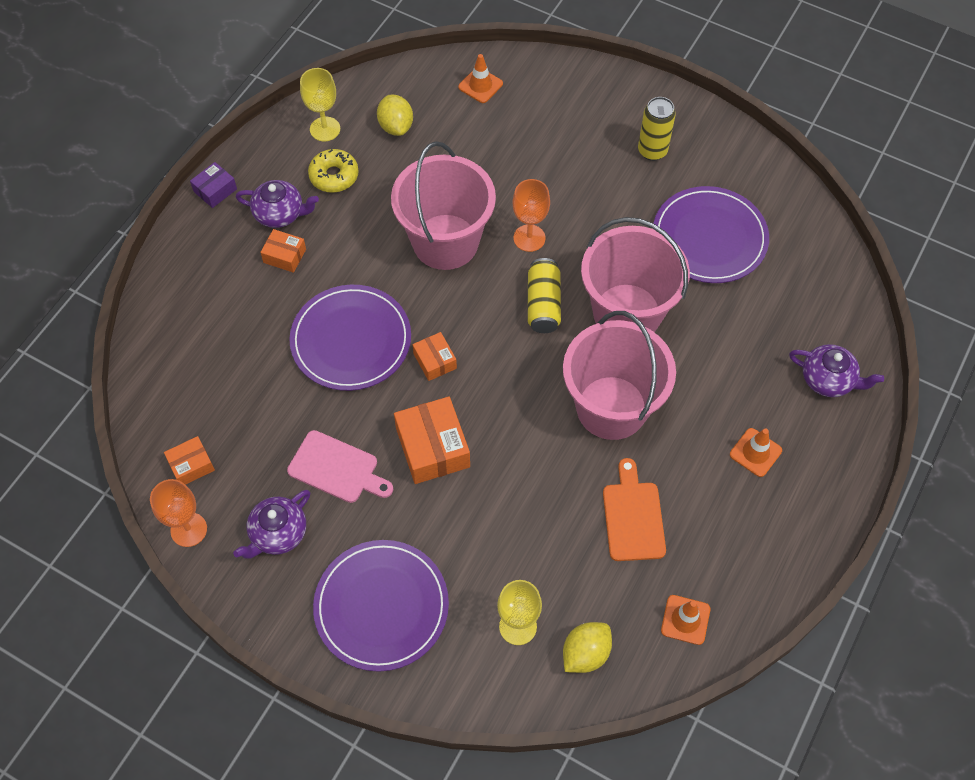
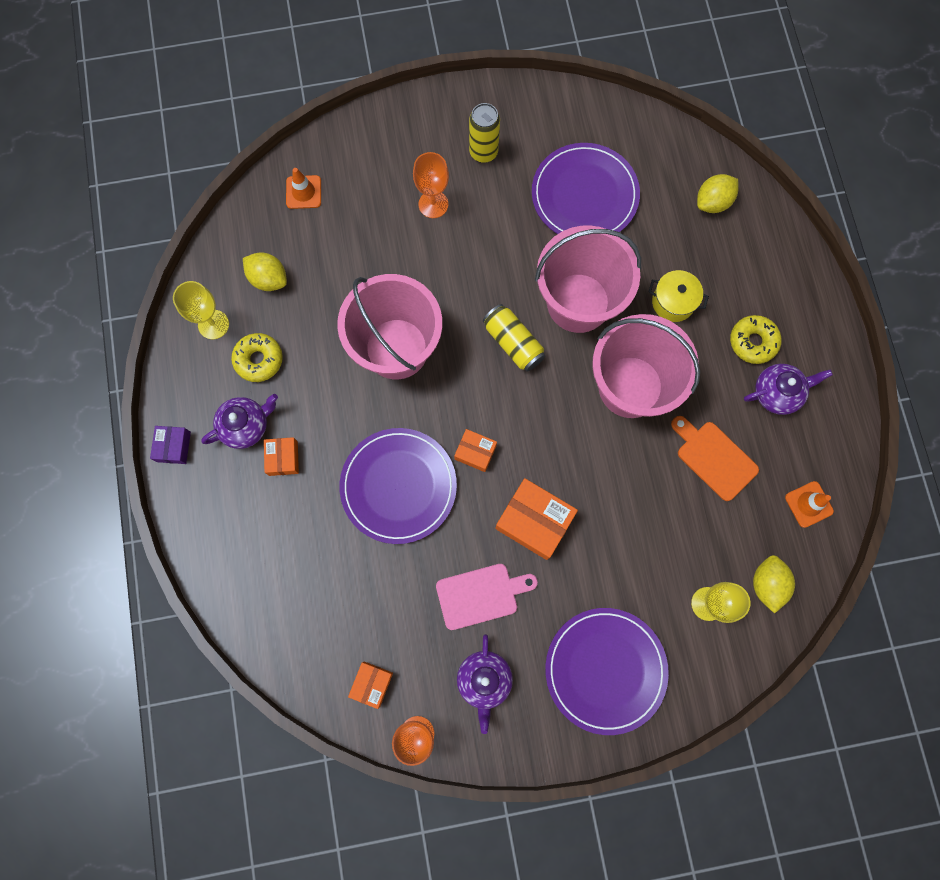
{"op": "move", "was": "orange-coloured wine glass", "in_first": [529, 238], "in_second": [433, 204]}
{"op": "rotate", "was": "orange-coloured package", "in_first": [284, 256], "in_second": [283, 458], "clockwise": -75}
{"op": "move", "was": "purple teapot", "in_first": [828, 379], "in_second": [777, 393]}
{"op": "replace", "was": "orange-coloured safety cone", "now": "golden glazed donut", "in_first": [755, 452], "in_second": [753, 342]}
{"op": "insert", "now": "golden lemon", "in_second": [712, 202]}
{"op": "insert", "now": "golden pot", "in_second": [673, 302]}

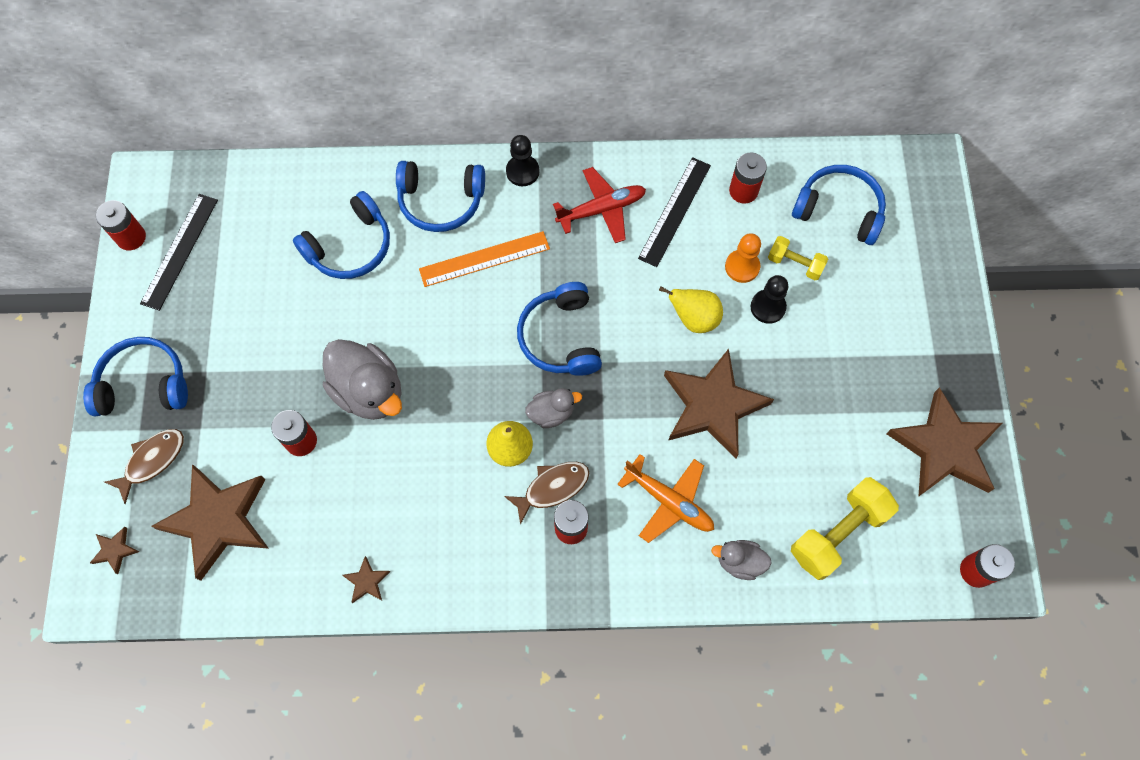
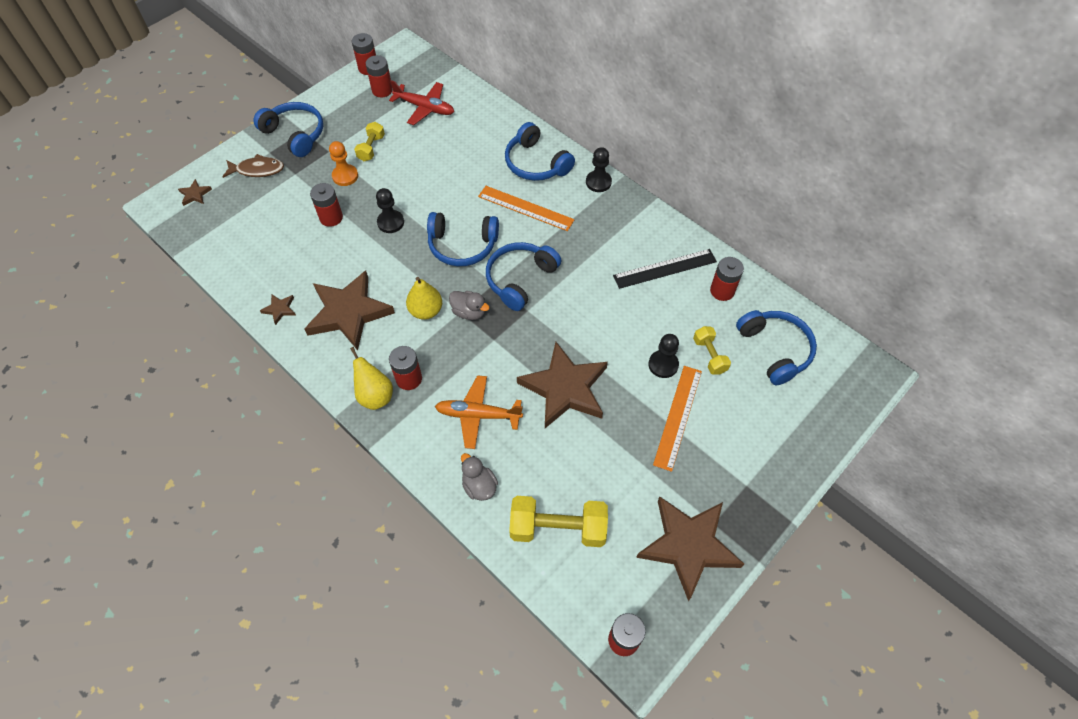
{"op": "move", "was": "scarlet plane", "in_first": [601, 209], "in_second": [425, 108]}
{"op": "move", "was": "royal blue headset", "in_first": [350, 247], "in_second": [462, 245]}
{"op": "replace", "was": "ebony measuring stick", "now": "scarlet power cell", "in_first": [180, 251], "in_second": [382, 90]}
{"op": "move", "was": "orange-coloured chess pawn", "in_first": [742, 267], "in_second": [345, 176]}
{"op": "move", "was": "golden toy pear", "in_first": [694, 319], "in_second": [375, 396]}
{"op": "replace", "was": "ash-grey rubber duck", "now": "ebony chess pawn", "in_first": [369, 391], "in_second": [390, 222]}
{"op": "rotate", "was": "orange-coloured plane", "in_first": [669, 501], "in_second": [478, 415], "clockwise": 105}
{"op": "delete", "was": "russet fish", "in_first": [552, 488]}
{"op": "move", "was": "russet five-pointed star", "in_first": [218, 520], "in_second": [349, 312]}
{"op": "insert", "now": "golden dumbbell", "in_second": [371, 148]}
{"op": "insert", "now": "orange-coloured measuring stick", "in_second": [677, 416]}

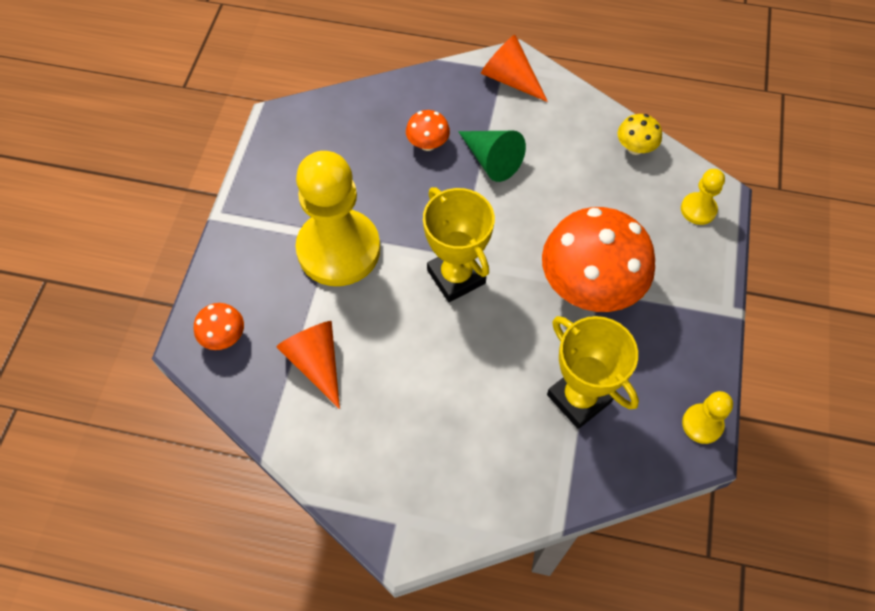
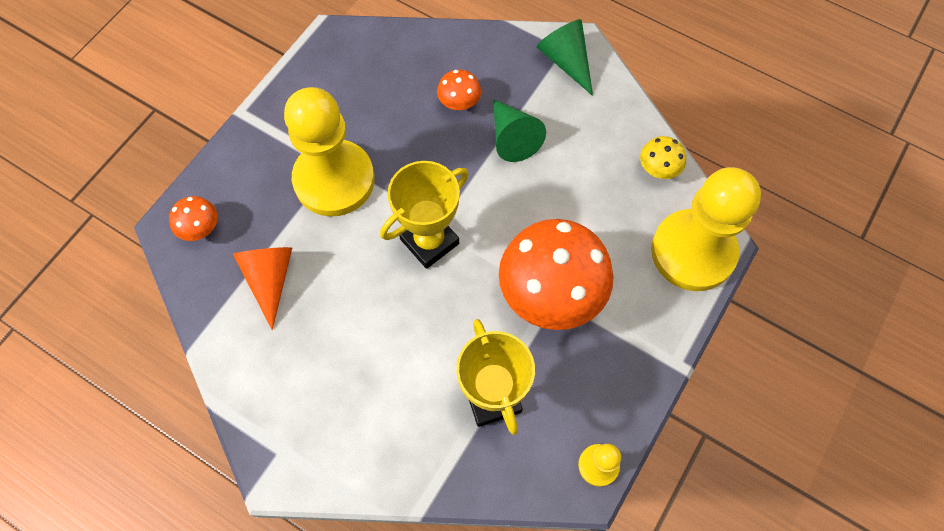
{"op": "recolor", "was": "orange-coloured cone shape", "now": "green cone shape", "in_first": [510, 79], "in_second": [566, 61]}
{"op": "resize", "was": "golden chess pawn", "in_first": [698, 209], "in_second": [693, 252], "ratio": 2.29}
{"op": "rotate", "was": "golden award cup", "in_first": [456, 276], "in_second": [429, 241], "clockwise": 60}

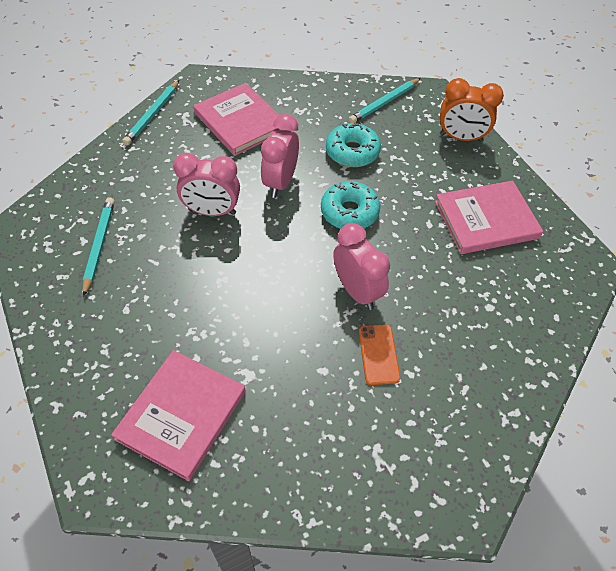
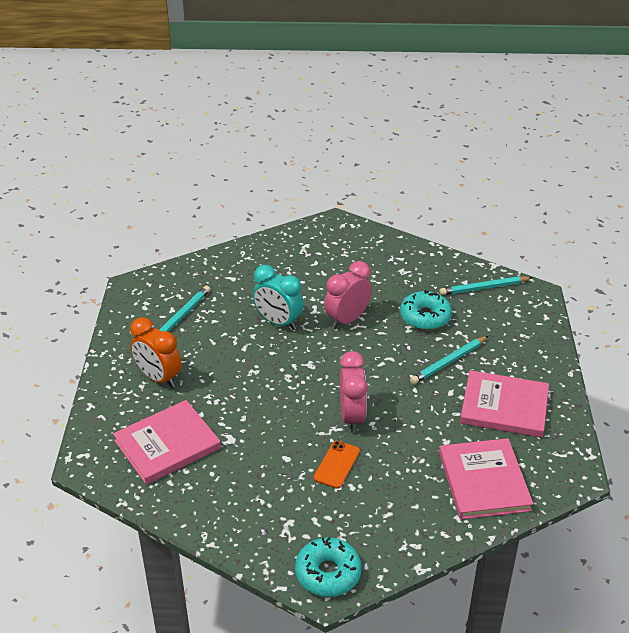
{"op": "move", "was": "orange-coloured clock", "in_first": [461, 138], "in_second": [158, 378]}
{"op": "move", "was": "turquoise pencil", "in_first": [152, 115], "in_second": [448, 362]}
{"op": "move", "was": "rose-pink book", "in_first": [240, 122], "in_second": [483, 481]}
{"op": "recolor", "was": "rose-pink clock", "now": "turquoise clock", "in_first": [212, 211], "in_second": [278, 322]}
{"op": "move", "was": "turquoise glazed donut", "in_first": [349, 212], "in_second": [328, 573]}

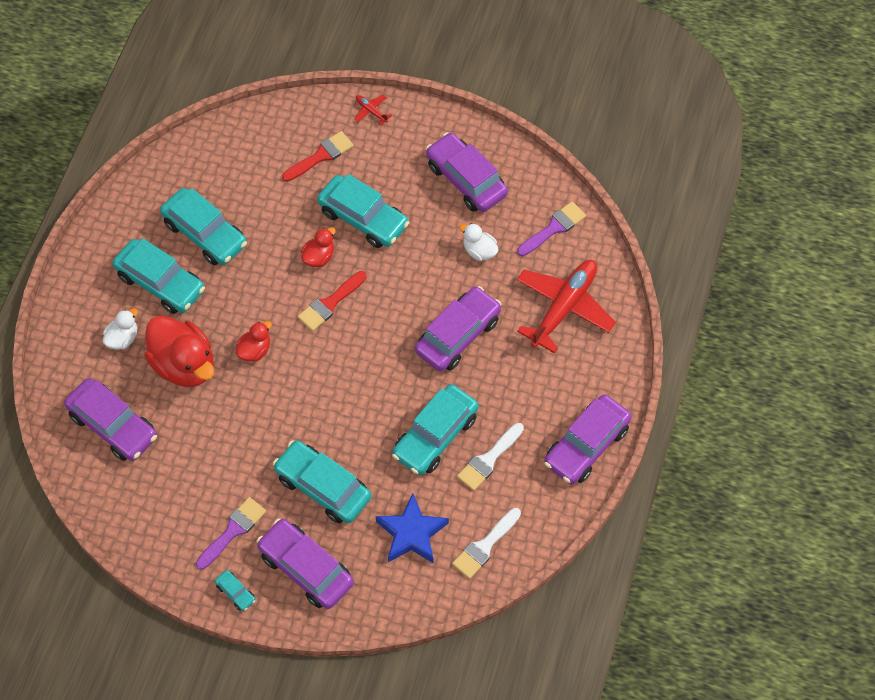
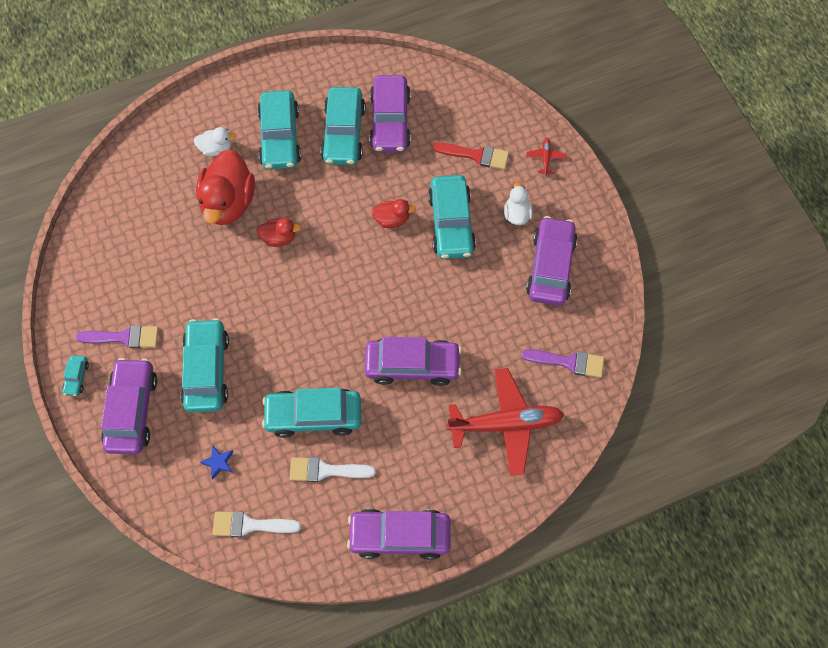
{"op": "move", "was": "snow-white rubber duck", "in_first": [479, 251], "in_second": [516, 214]}
{"op": "delete", "was": "scarlet paint brush", "in_first": [330, 303]}
{"op": "move", "was": "purple car", "in_first": [113, 425], "in_second": [390, 121]}
{"op": "resize", "was": "royal blue five-pointed star", "in_first": [411, 533], "in_second": [218, 462], "ratio": 0.48}

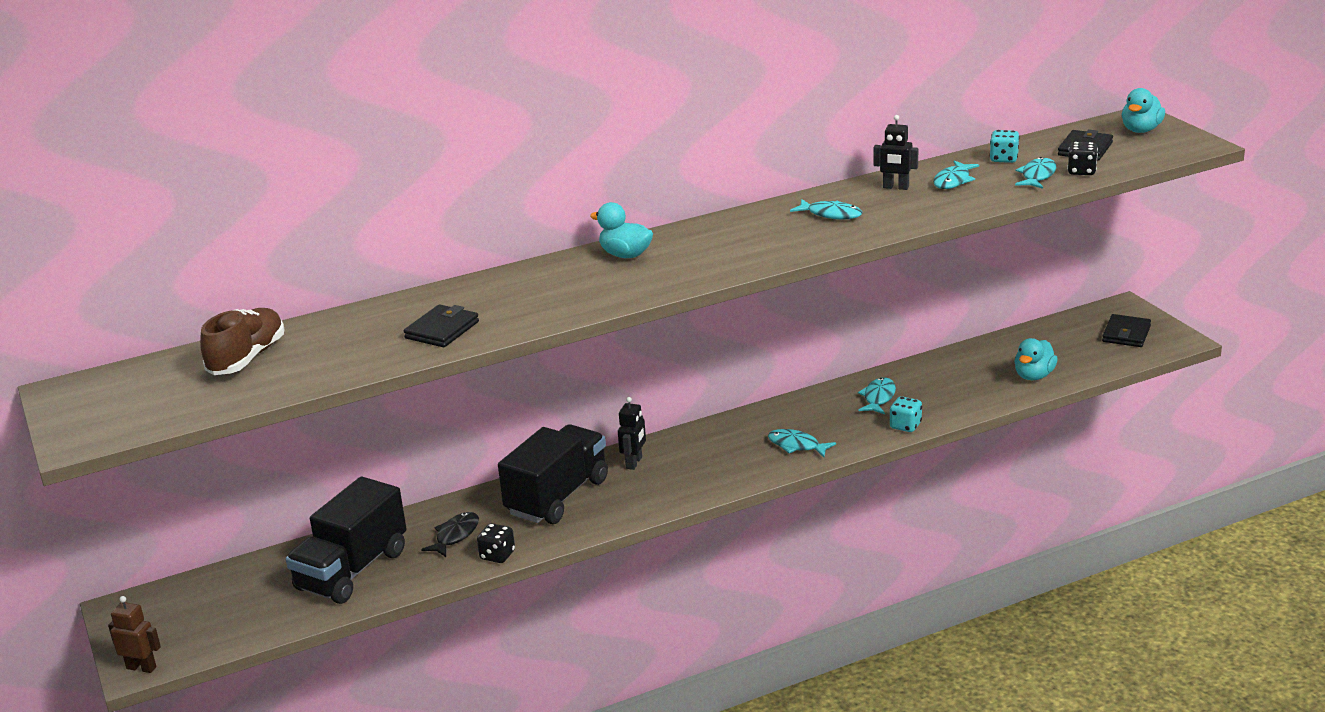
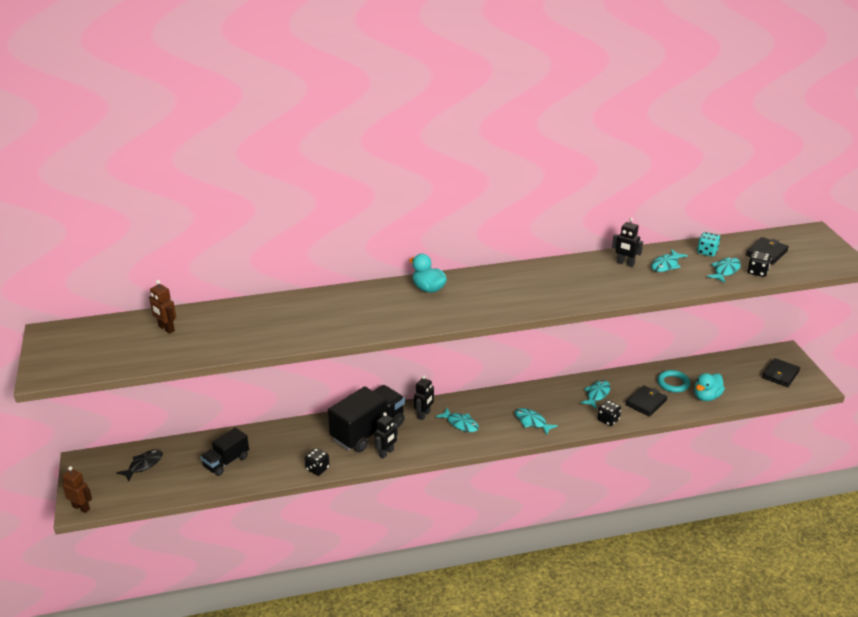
{"op": "delete", "was": "turquoise rubber duck", "in_first": [1141, 130]}
{"op": "move", "was": "turquoise fish", "in_first": [831, 214], "in_second": [460, 424]}
{"op": "move", "was": "ebony billfold", "in_first": [442, 330], "in_second": [646, 403]}
{"op": "replace", "was": "russet shoe", "now": "russet robot", "in_first": [247, 358], "in_second": [166, 329]}
{"op": "recolor", "was": "turquoise dice", "now": "ebony dice", "in_first": [905, 426], "in_second": [608, 420]}
{"op": "resize", "was": "ebony lorry", "in_first": [352, 570], "in_second": [226, 462], "ratio": 0.58}
{"op": "move", "was": "ebony fish", "in_first": [455, 535], "in_second": [143, 465]}
{"op": "insert", "now": "turquoise torus", "in_second": [673, 383]}
{"op": "insert", "now": "ebony robot", "in_second": [386, 453]}

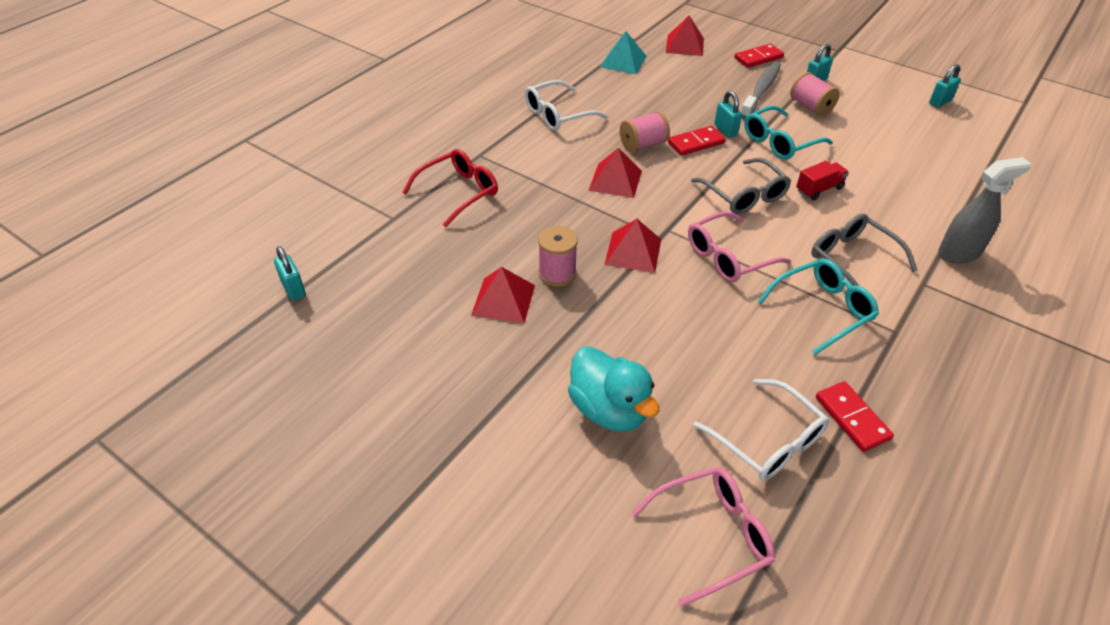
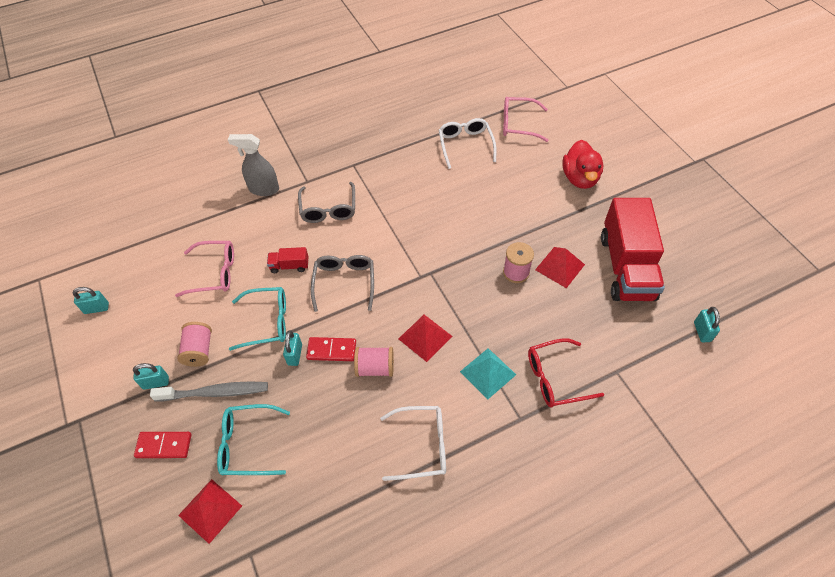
{"op": "move", "was": "turquoise solid pyramid", "in_first": [623, 61], "in_second": [487, 373]}
{"op": "rotate", "was": "ash-grey toothbrush", "in_first": [761, 90], "in_second": [215, 392], "clockwise": -150}
{"op": "move", "was": "rose-pink glasses", "in_first": [728, 257], "in_second": [214, 273]}
{"op": "delete", "was": "scarlet solid pyramid", "in_first": [633, 252]}
{"op": "move", "was": "turquoise glasses", "in_first": [822, 310], "in_second": [248, 444]}
{"op": "delete", "was": "turquoise rubber duck", "in_first": [609, 410]}
{"op": "delete", "was": "scarlet domino piece", "in_first": [852, 418]}
{"op": "insert", "now": "scarlet rubber duck", "in_second": [580, 178]}
{"op": "insert", "now": "scarlet lorry", "in_second": [626, 267]}

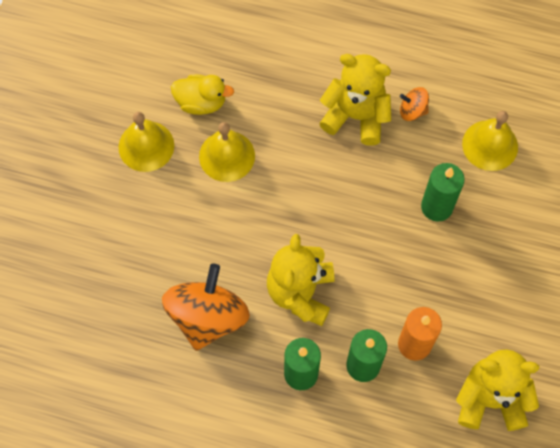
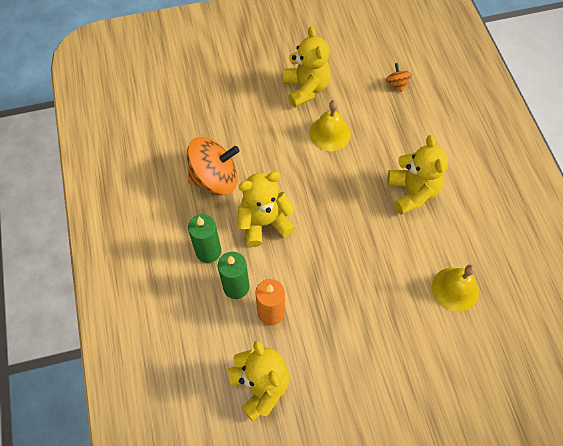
{"op": "delete", "was": "golden rubber duck", "in_first": [201, 102]}
{"op": "move", "was": "orange-coloured toy top", "in_first": [412, 110], "in_second": [397, 84]}
{"op": "replace", "was": "golden bell", "now": "golden teddy bear", "in_first": [146, 146], "in_second": [306, 88]}
{"op": "delete", "was": "green wax candle", "in_first": [437, 207]}

